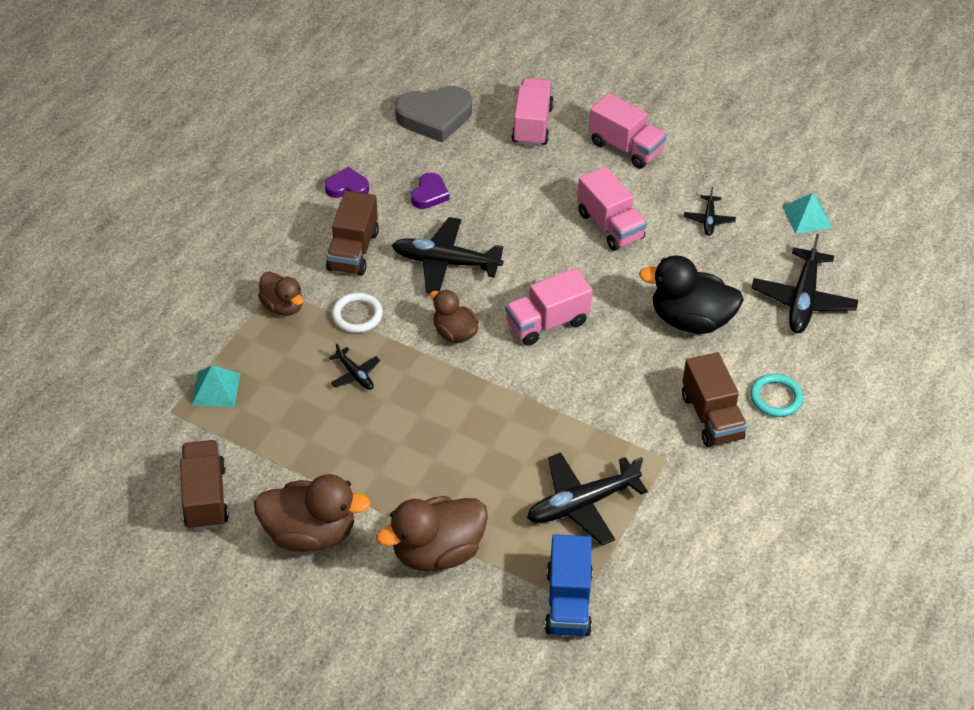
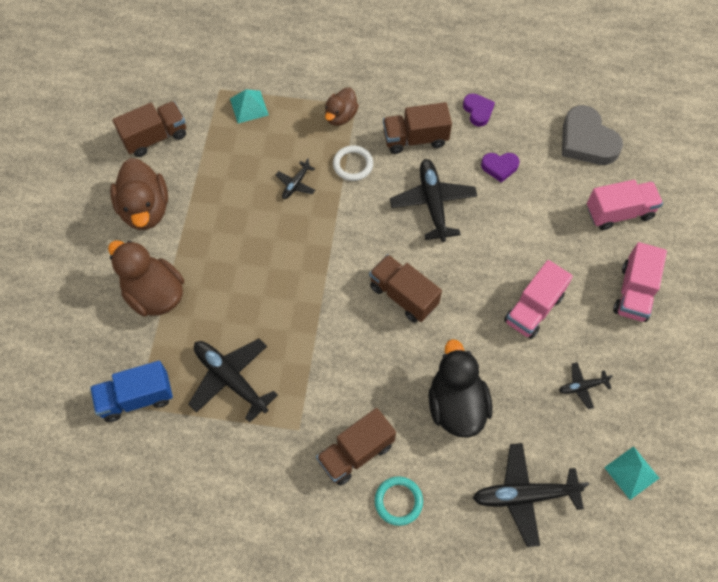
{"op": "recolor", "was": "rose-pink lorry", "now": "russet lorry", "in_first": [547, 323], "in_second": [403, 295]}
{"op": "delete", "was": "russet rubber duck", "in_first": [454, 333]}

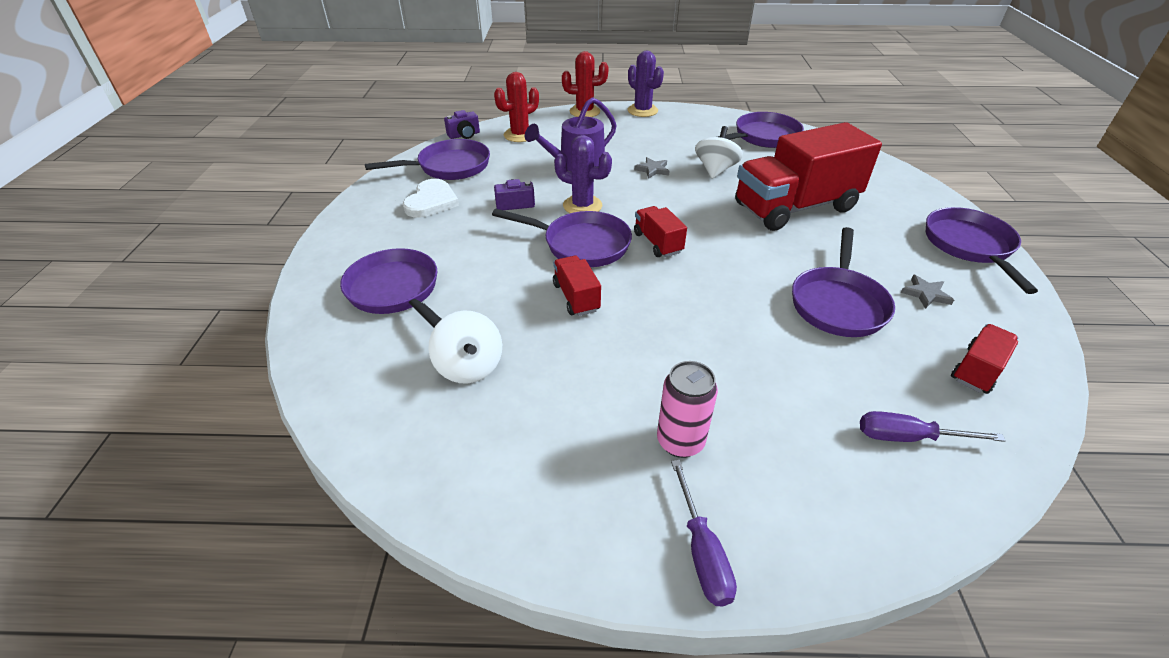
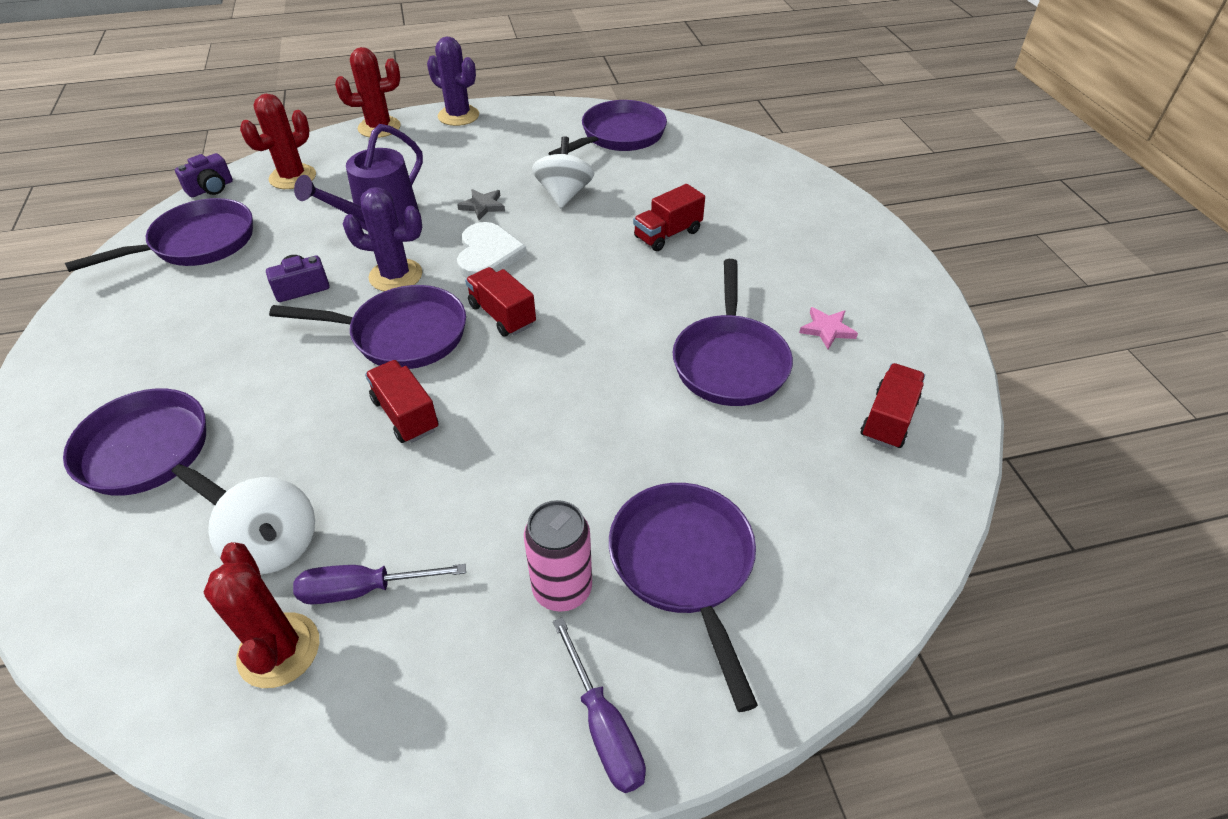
{"op": "resize", "was": "scarlet lorry", "in_first": [795, 207], "in_second": [667, 234], "ratio": 0.45}
{"op": "move", "was": "snow-white heart shape", "in_first": [431, 201], "in_second": [488, 254]}
{"op": "move", "was": "purple pan", "in_first": [970, 246], "in_second": [684, 566]}
{"op": "recolor", "was": "ash-grey five-pointed star", "now": "rose-pink five-pointed star", "in_first": [925, 294], "in_second": [827, 329]}
{"op": "move", "was": "purple flat screwdriver", "in_first": [908, 437], "in_second": [363, 589]}
{"op": "insert", "now": "scarlet prickly plant", "in_second": [279, 650]}

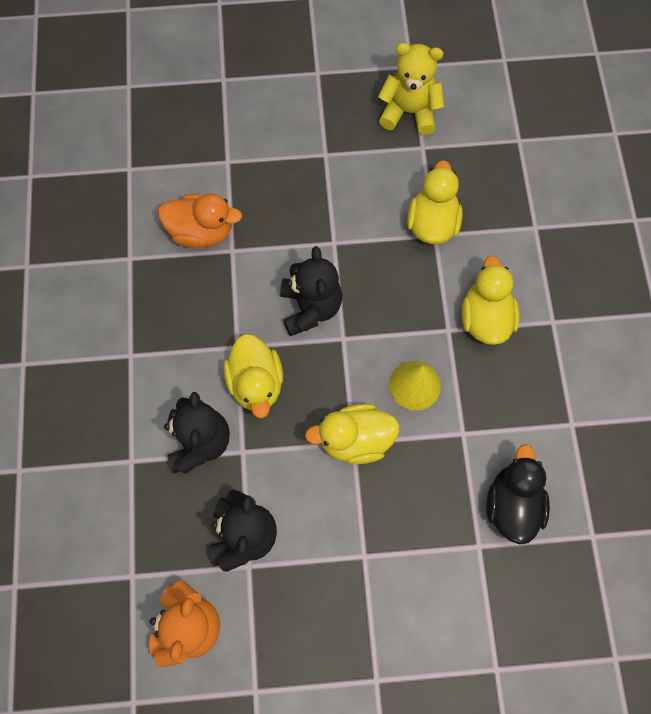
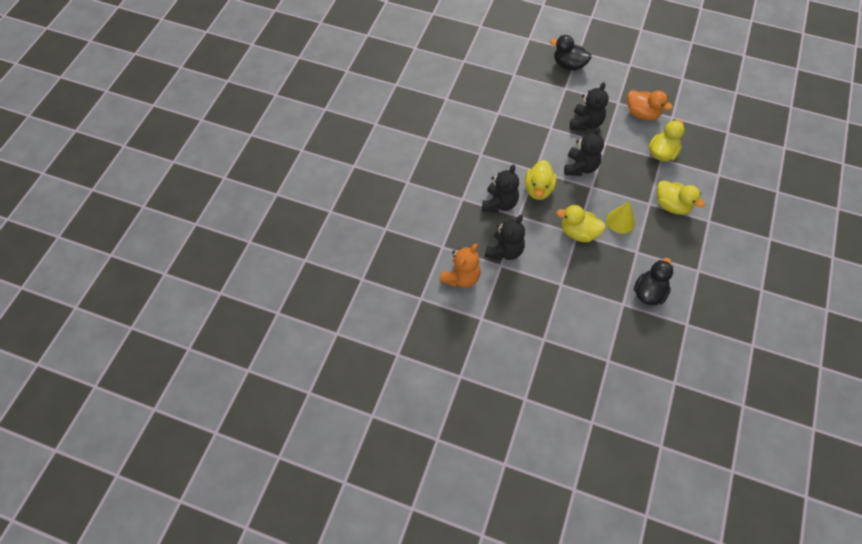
{"op": "delete", "was": "golden teddy bear", "in_first": [409, 112]}
{"op": "move", "was": "orange-coloured rubber duck", "in_first": [202, 231], "in_second": [642, 113]}
{"op": "rotate", "was": "golden rubber duck", "in_first": [485, 318], "in_second": [672, 205], "clockwise": 105}
{"op": "insert", "now": "ebony rubber duck", "in_second": [568, 65]}
{"op": "insert", "now": "ebony teddy bear", "in_second": [585, 123]}

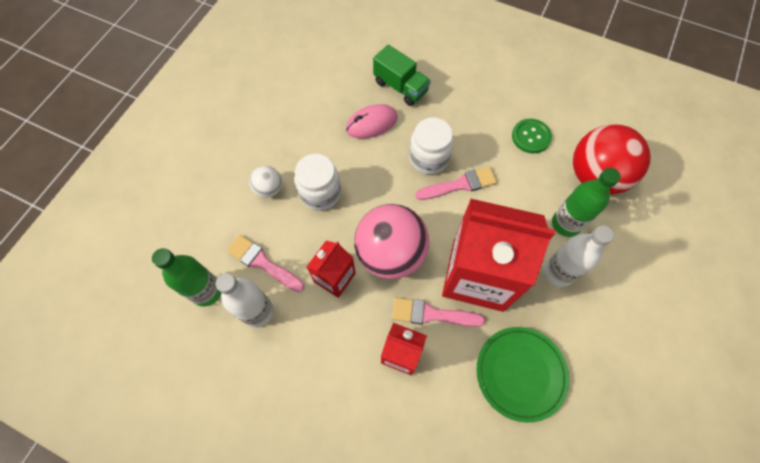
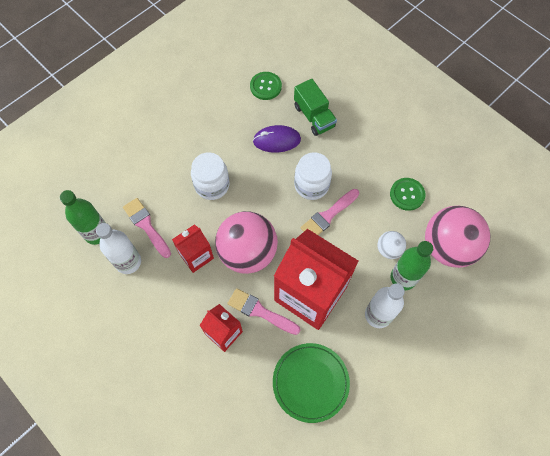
{"op": "recolor", "was": "rose-pink computer mouse", "now": "purple computer mouse", "in_first": [371, 123], "in_second": [276, 140]}
{"op": "recolor", "was": "scarlet play ball", "now": "rose-pink play ball", "in_first": [595, 176], "in_second": [448, 247]}
{"op": "move", "was": "snow-white play ball", "in_first": [269, 189], "in_second": [389, 249]}
{"op": "rotate", "was": "rose-pink paint brush", "in_first": [460, 184], "in_second": [328, 215], "clockwise": 135}
{"op": "insert", "now": "green shirt button", "in_second": [265, 86]}

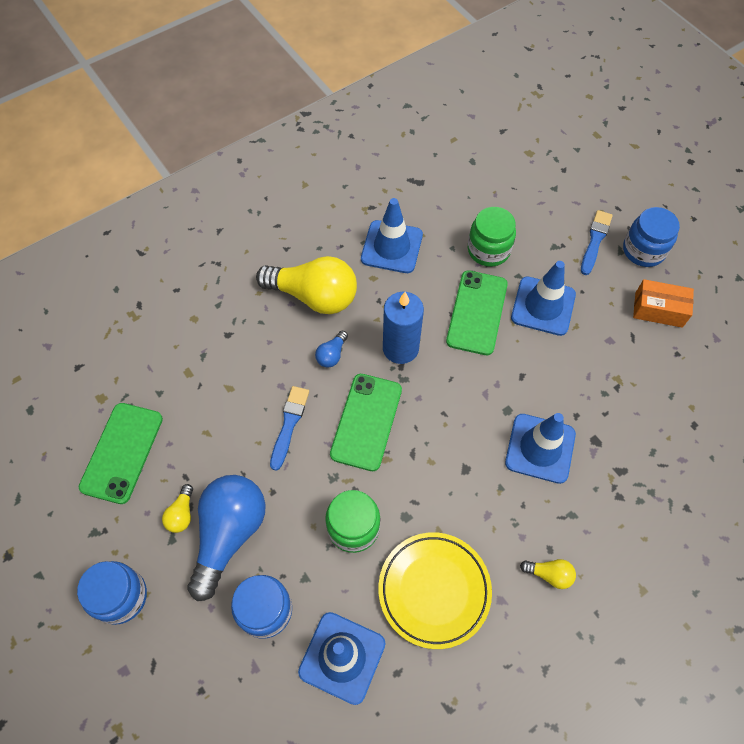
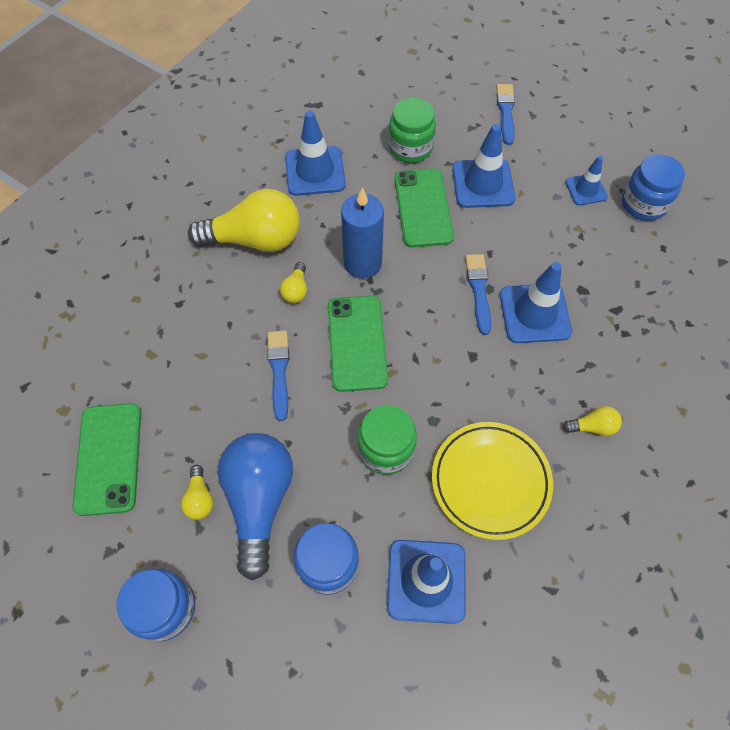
{"op": "move", "was": "royal blue preserve jar", "in_first": [643, 250], "in_second": [643, 204]}
{"op": "delete", "was": "orange-coloured package", "in_first": [658, 310]}
{"op": "recolor", "was": "royal blue lightbulb", "now": "golden lightbulb", "in_first": [332, 355], "in_second": [296, 290]}
{"op": "insert", "now": "royal blue safety cone", "in_second": [586, 190]}
{"op": "insert", "now": "royal blue paint brush", "in_second": [479, 290]}

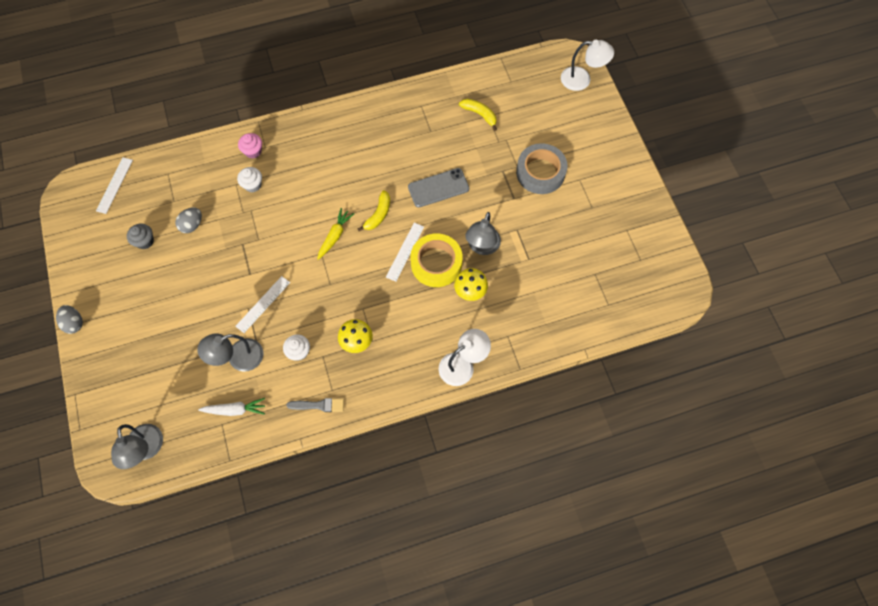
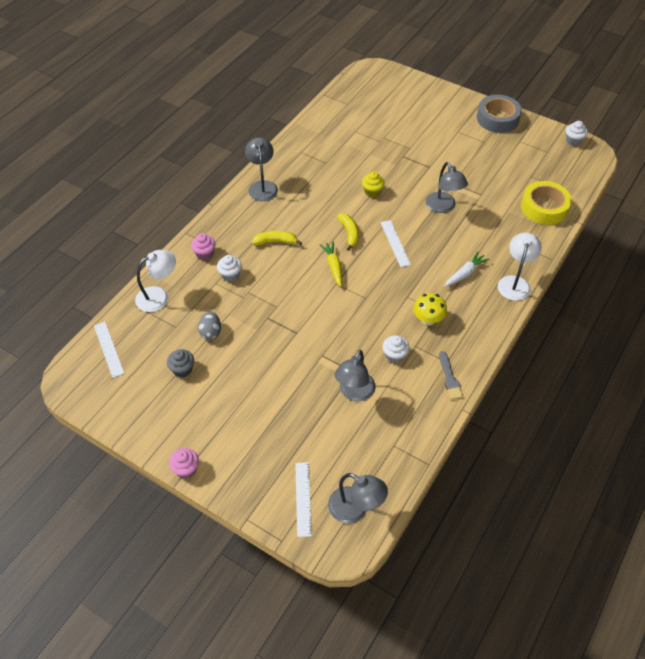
{"op": "move", "was": "snow-white desk lamp", "in_first": [582, 80], "in_second": [159, 296]}
{"op": "move", "was": "golden toy banana", "in_first": [479, 114], "in_second": [275, 241]}
{"op": "move", "was": "ash-grey tape", "in_first": [540, 172], "in_second": [497, 119]}
{"op": "replace", "was": "ash-grey smartphone", "now": "golden muffin", "in_first": [438, 188], "in_second": [372, 192]}
{"op": "move", "was": "golden tape", "in_first": [436, 263], "in_second": [544, 208]}
{"op": "delete", "was": "golden fungus", "in_first": [470, 291]}
{"op": "move", "was": "snow-white measuring stick", "in_first": [263, 304], "in_second": [303, 498]}
{"op": "replace", "was": "ash-grey egg", "now": "rose-pink muffin", "in_first": [74, 323], "in_second": [186, 469]}
{"op": "move", "was": "snow-white root vegetable", "in_first": [235, 410], "in_second": [465, 273]}
{"op": "rotate", "was": "ash-grey paint brush", "in_first": [319, 405], "in_second": [450, 378], "clockwise": 120}
{"op": "insert", "now": "snow-white muffin", "in_second": [573, 141]}
{"op": "insert", "now": "ash-grey desk lamp", "in_second": [262, 186]}

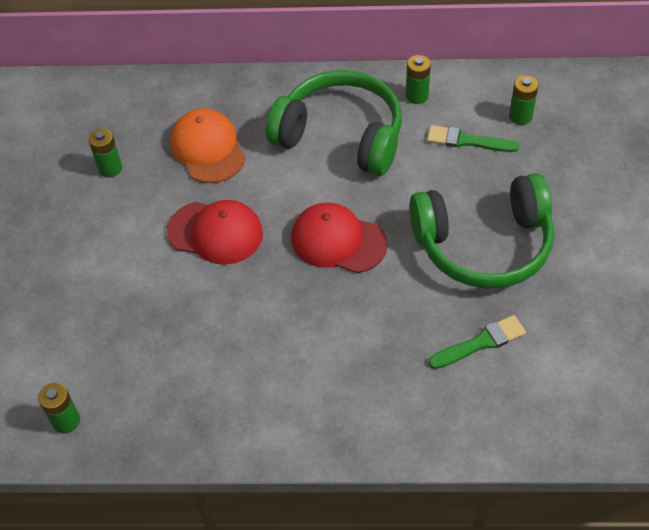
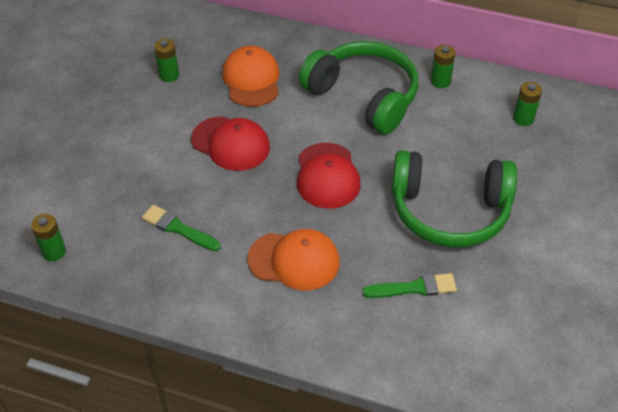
{"op": "move", "was": "green paint brush", "in_first": [467, 141], "in_second": [178, 228]}
{"op": "rotate", "was": "scarlet peaked cap", "in_first": [338, 241], "in_second": [327, 176], "clockwise": -135}
{"op": "insert", "now": "orange-coloured peaked cap", "in_second": [294, 260]}

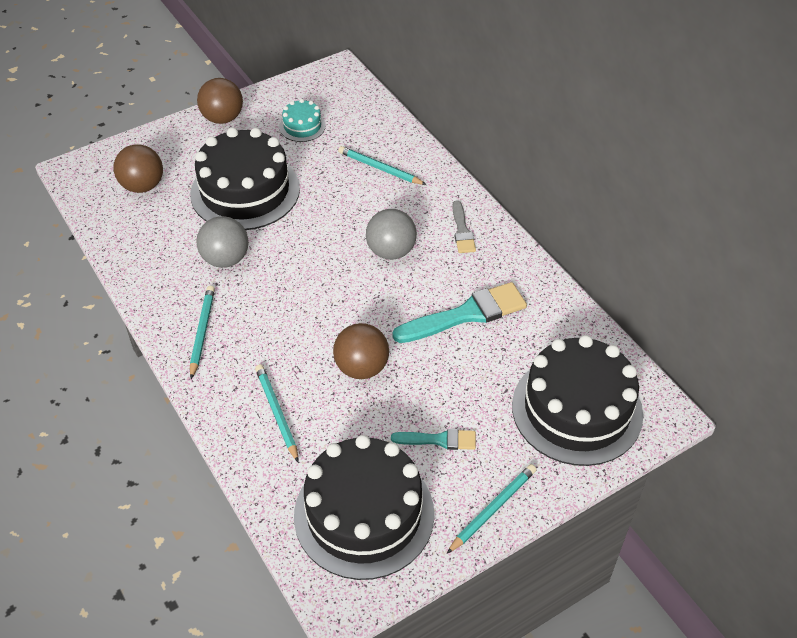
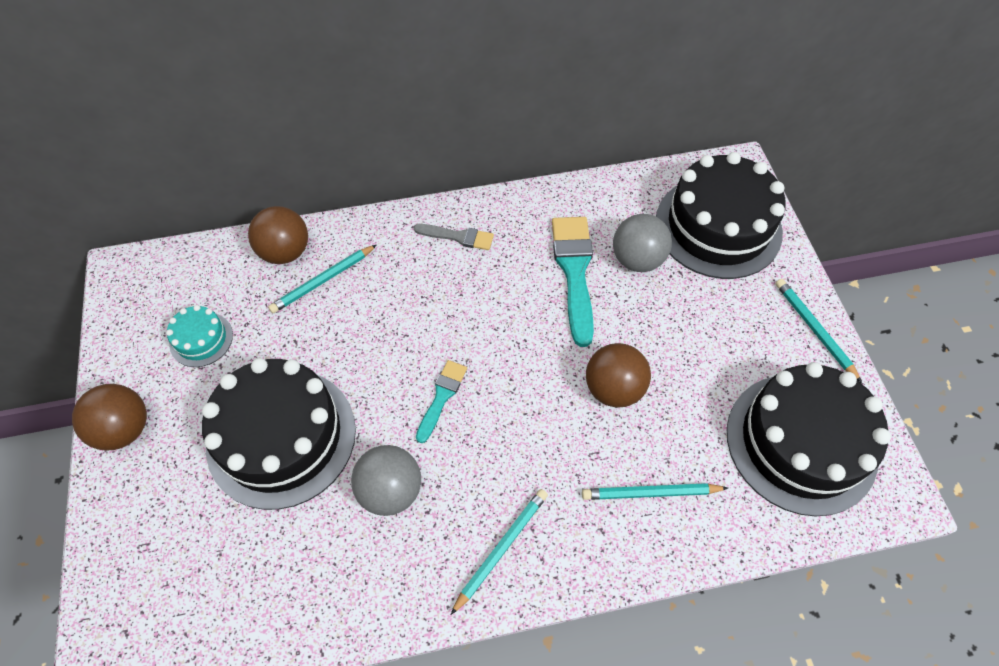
{"op": "move", "was": "russet play ball", "in_first": [143, 186], "in_second": [285, 252]}
{"op": "move", "was": "ash-grey play ball", "in_first": [391, 251], "in_second": [637, 259]}
{"op": "rotate", "was": "turquoise pencil", "in_first": [202, 332], "in_second": [501, 548], "clockwise": 105}
{"op": "move", "was": "turquoise paint brush", "in_first": [439, 440], "in_second": [442, 397]}

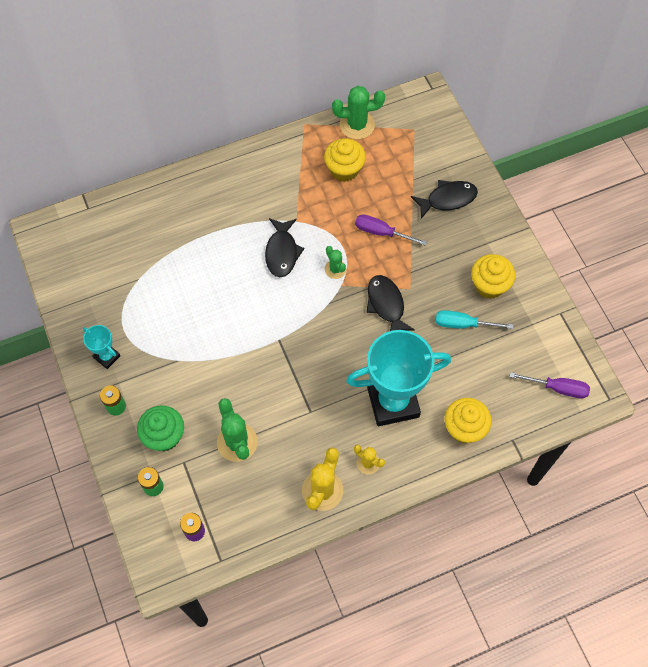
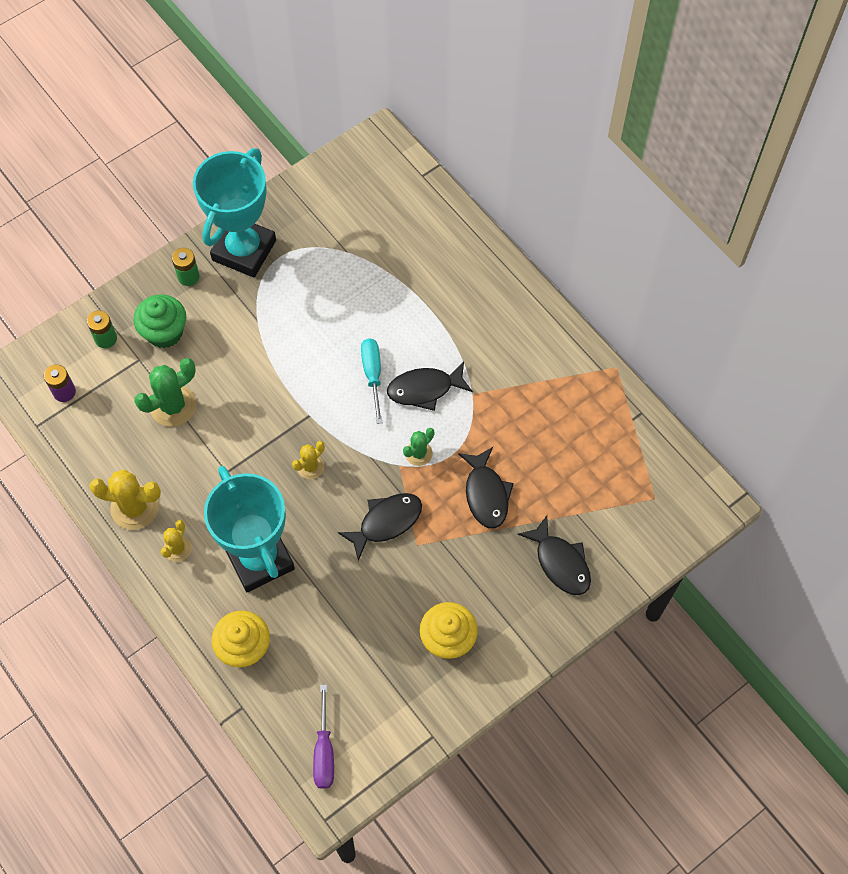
{"op": "delete", "was": "green prickly plant", "in_first": [357, 125]}
{"op": "delete", "was": "golden muffin", "in_first": [344, 170]}
{"op": "replace", "was": "purple flat screwdriver", "now": "ebony fish", "in_first": [381, 232], "in_second": [486, 494]}
{"op": "move", "was": "turquoise flat screwdriver", "in_first": [463, 324], "in_second": [372, 375]}
{"op": "resize", "was": "turquoise award cup", "in_first": [107, 357], "in_second": [244, 250], "ratio": 2.22}
{"op": "insert", "now": "golden prickly plant", "in_second": [310, 466]}

